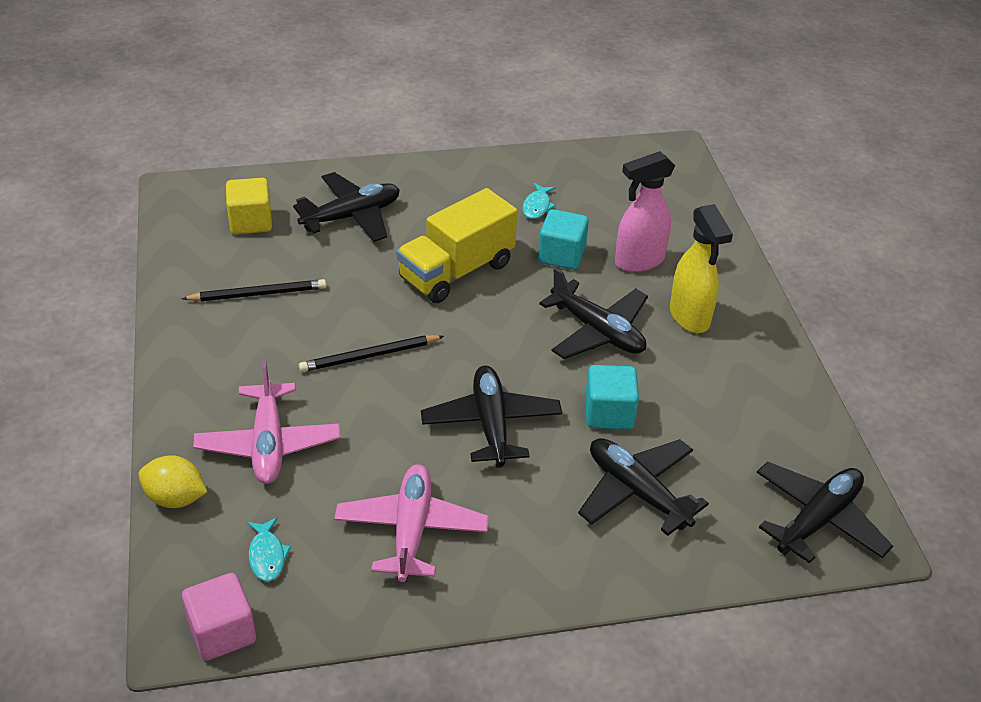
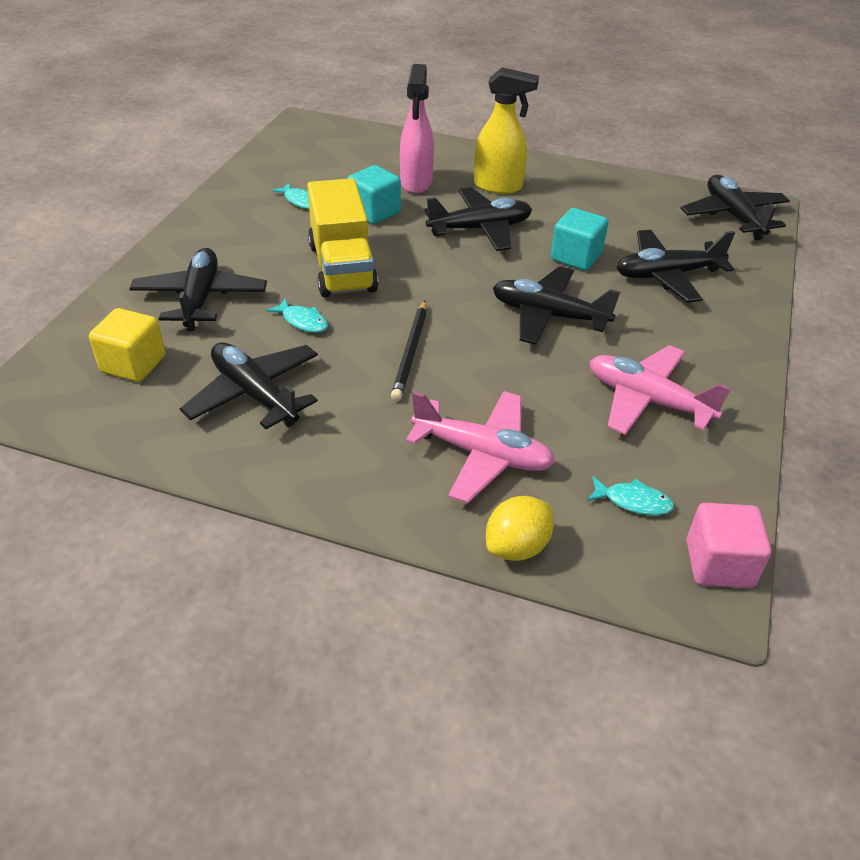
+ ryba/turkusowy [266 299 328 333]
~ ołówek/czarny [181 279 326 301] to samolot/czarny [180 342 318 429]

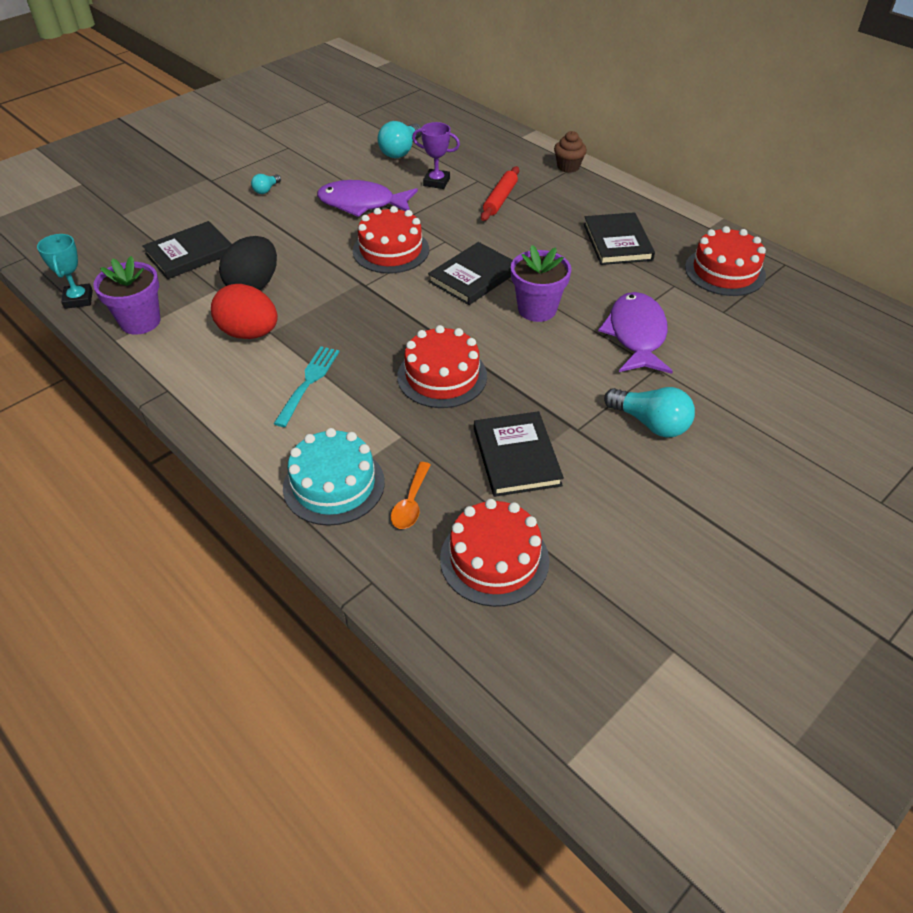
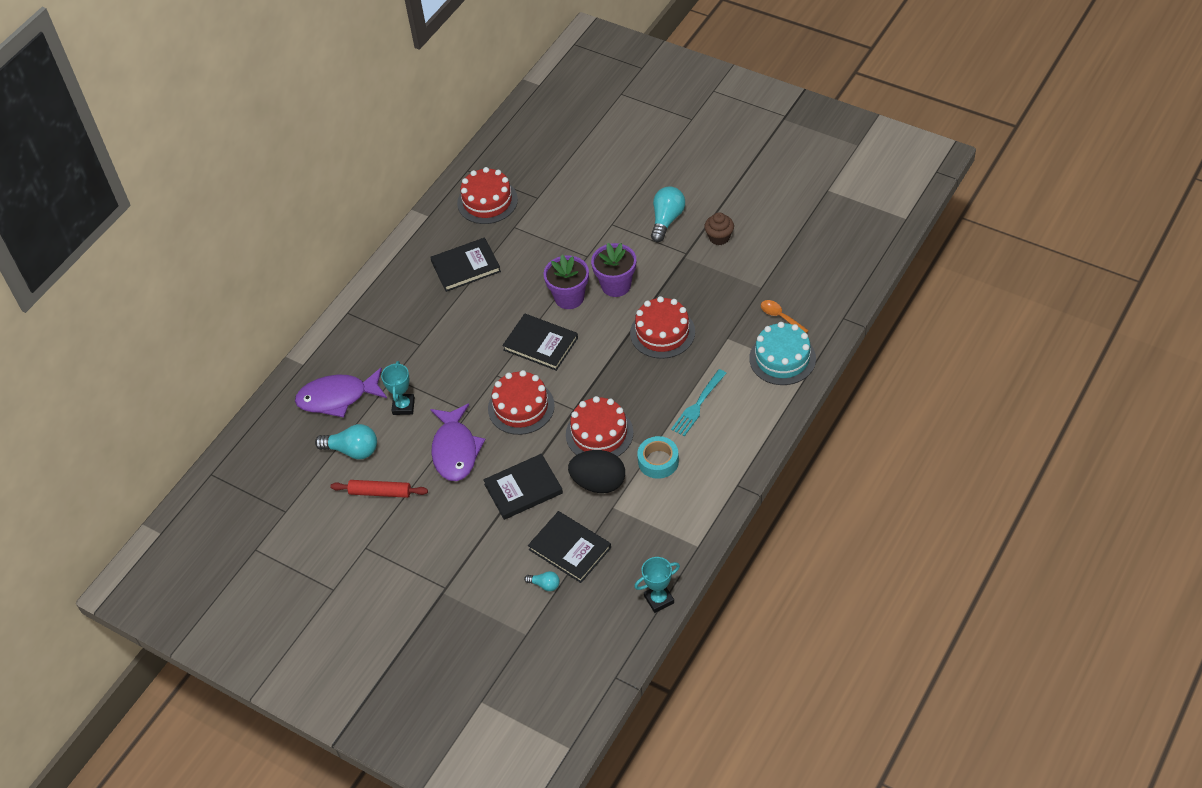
~ doniczka/fioletowy [93 256 160 335] to [591 243 636 297]
~ żarówka/turkusowy [251 174 281 194] to [524 571 560 591]
~ tort/czerwony [440 499 549 607] to [566 396 634 457]
~ książka/czarny [474 411 564 497] to [483 454 563 520]
~ wałek do ciasta/czerwony [481 166 519 221] to [330 480 428 498]
~ muffinka/brązowy [554 131 587 173] to [704 212 734 245]
~ ryba/fioletowy [598 292 673 374] to [295 368 387 418]
~ jajko/czerwony [211 284 278 339] to taśma klejąca/turkusowy [637 436 679 479]
~ puchar/fioletowy [412 122 460 189] to puchar/turkusowy [381 361 415 415]
~ widelec/turkusowy [274 346 339 427] = [671 369 726 436] 60 degrees counterclockwise
~ łyżka/pomarańczowy [391 462 431 529] = [761 300 809 333] 135 degrees counterclockwise

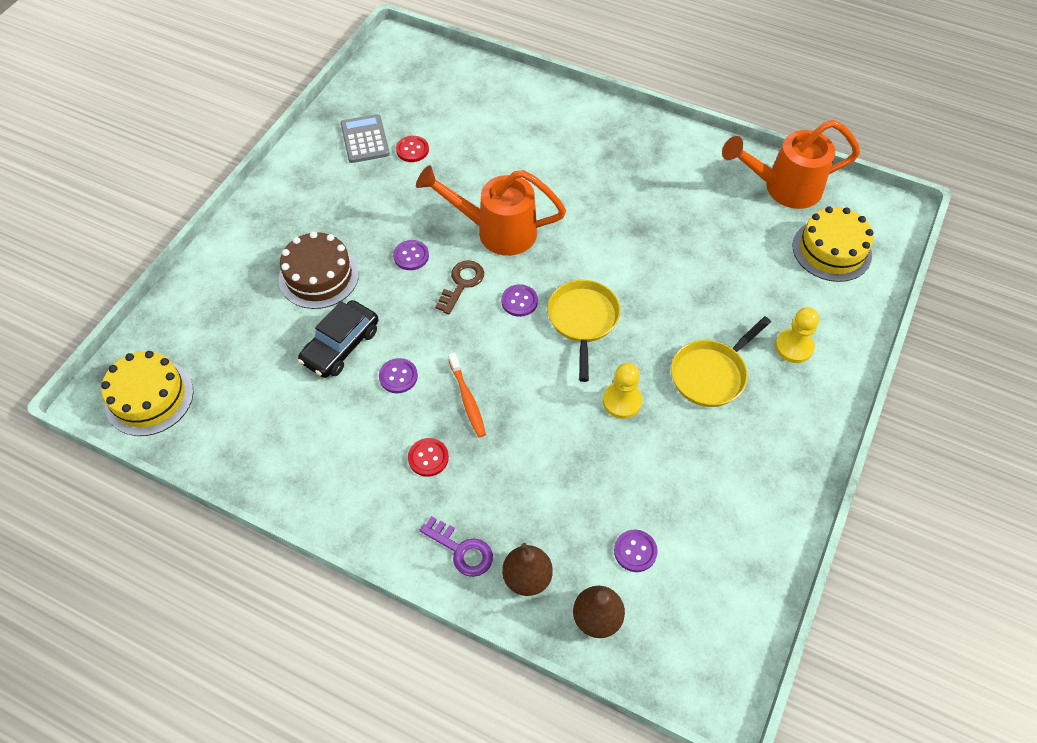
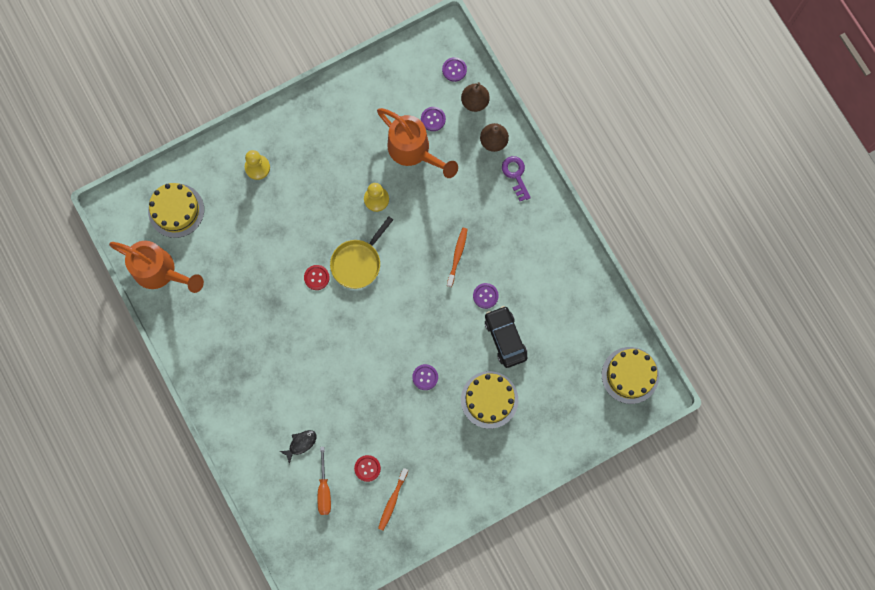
- klucz/brązowy [435 260 484 315]
- patelnia/żółty [671 316 771 407]
+ ryba/czarny [279 430 317 464]
+ śrubokręt/pomarańczowy [318 447 331 515]
~ guzik/czerwony [408 438 449 477] to [304 265 330 290]
~ konewka/pomarańczowy [416 165 566 256] to [377 108 458 178]
~ guzik/fioletowy [501 284 538 317] to [442 57 467 82]
~ kalkulator/szary [340 114 390 163] to szczoteczka do zębów/pomarańczowy [378 468 408 530]
~ tort/brązowy [279 231 359 309] to tort/żółty [461 371 518 429]
~ samochód/czarny [298 300 379 378] = [485 306 527 368] 90 degrees counterclockwise

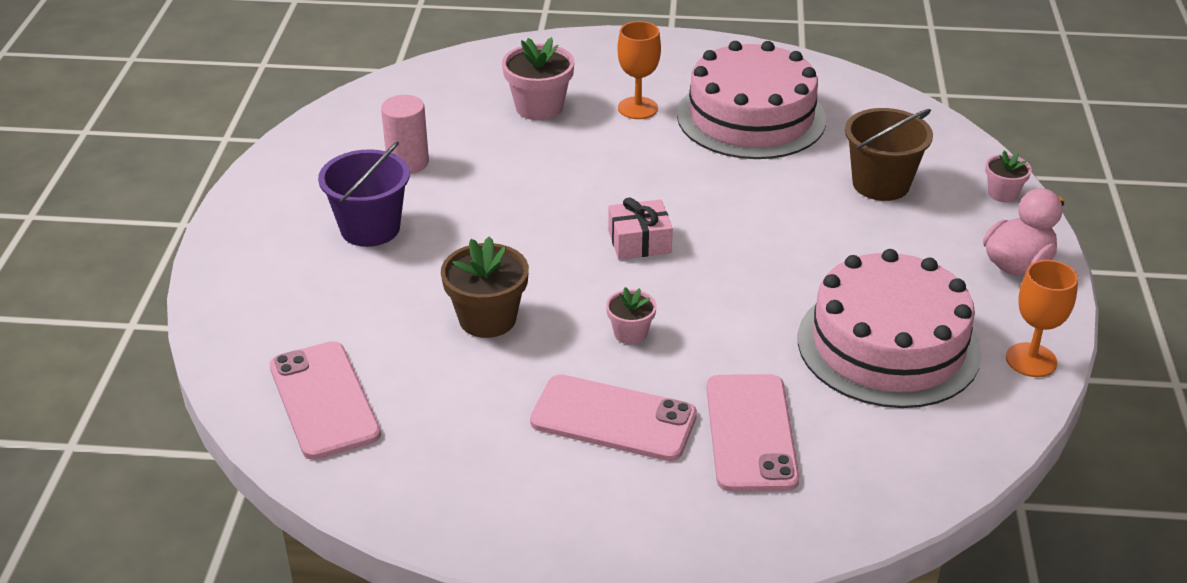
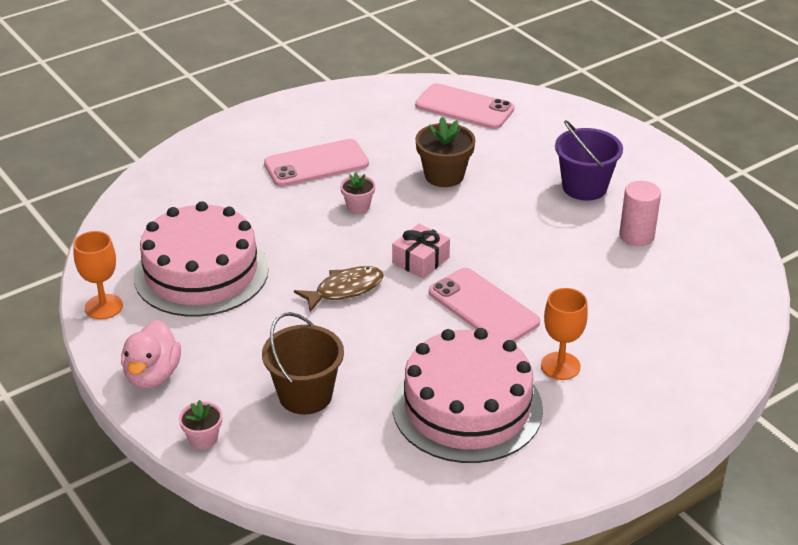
- doniczka/różowy [502 37 575 120]
+ ryba/brązowy [294 266 384 312]
~ telefon/różowy [706 374 800 492] to [429 268 540 342]

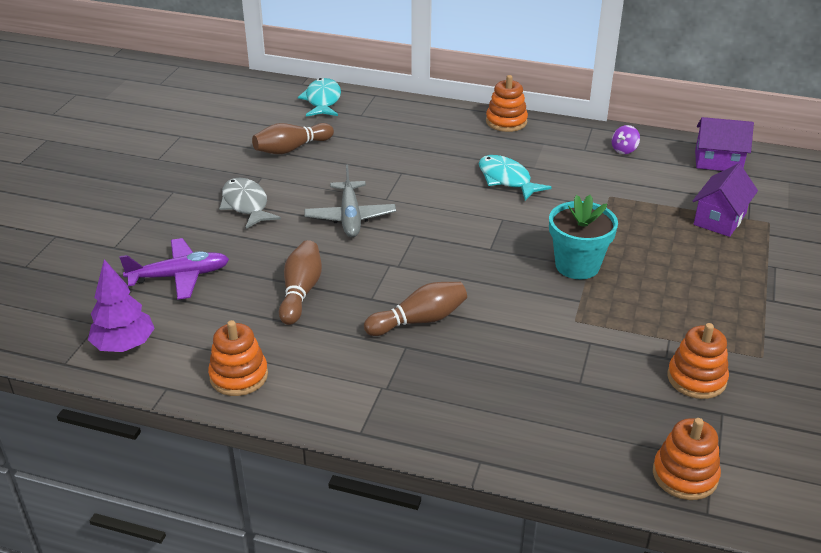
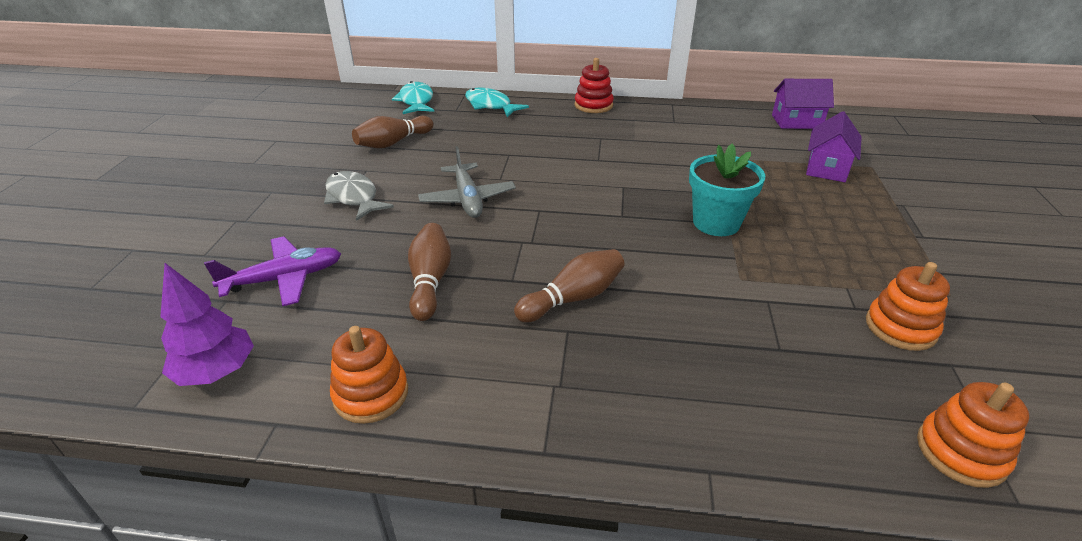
- bączek/fioletowy [612 125 640 154]
~ ryba/turkusowy [479 155 552 201] to [465 87 529 117]
~ zabawka nakładanka/pomarańczowy [486 75 528 132] to zabawka nakładanka/czerwony [575 58 614 113]

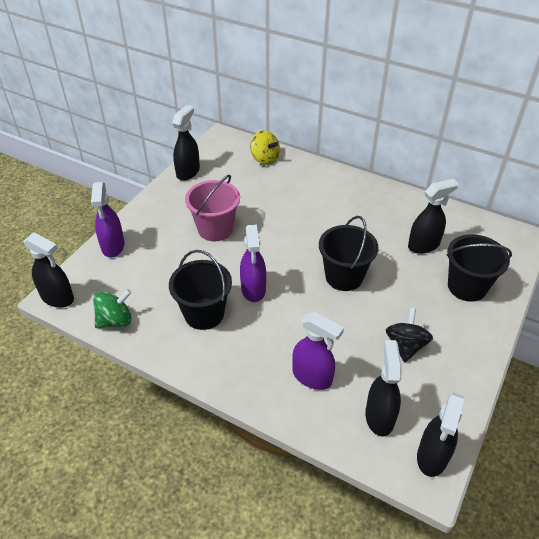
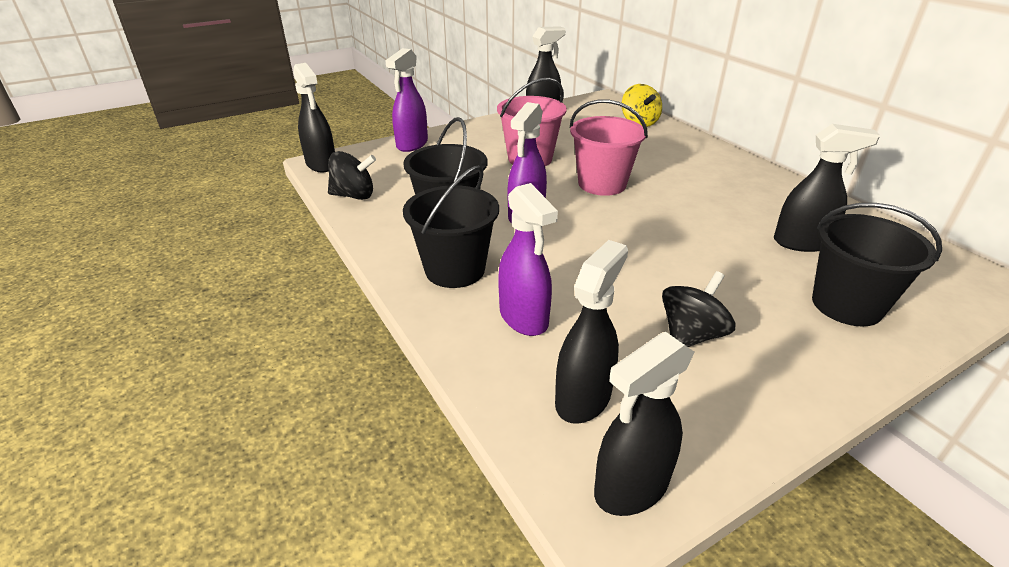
+ wiadro/różowy [570 100 648 196]
~ wiadro/czarny [319 216 378 291] to [403 166 499 288]
~ bączek/zielony [93 289 132 328] to bączek/czarny [328 151 376 200]

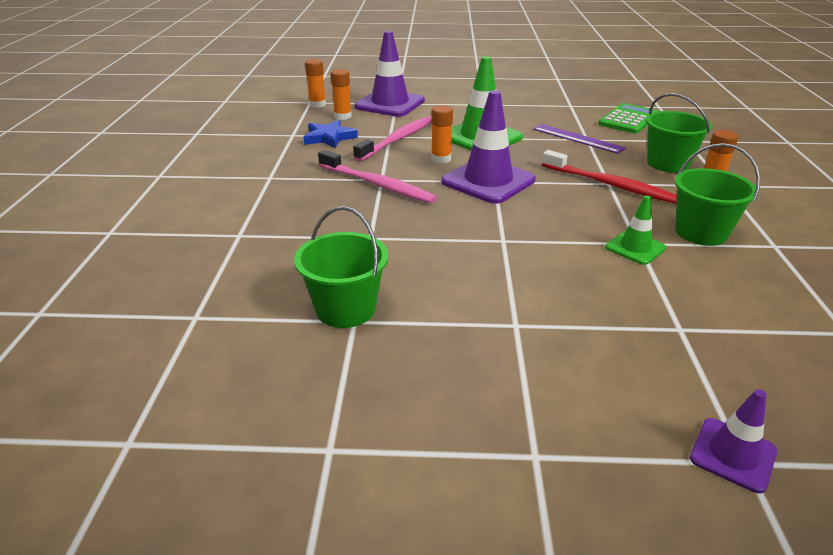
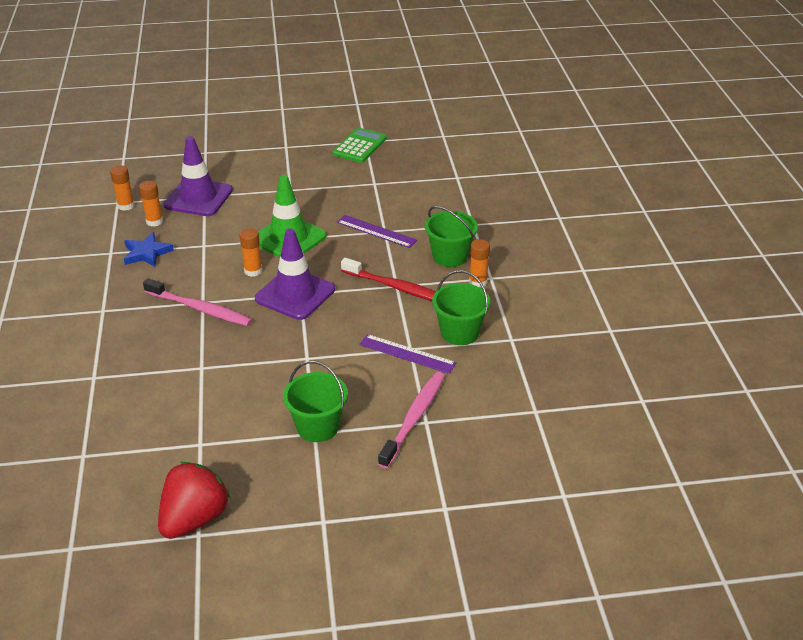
- pachołek/fioletowy [690 389 777 493]
+ truskawka/czerwony [158 462 230 539]
~ wiadro/zielony [294 206 389 328] to [283 361 348 442]
~ szczoteczka do zębów/różowy [353 116 432 162] to [378 372 445 468]
~ kalkulator/zielony [598 103 659 134] to [332 128 387 163]
~ pachołek/zielony [605 196 666 265] to linijka/fioletowy [359 334 456 374]

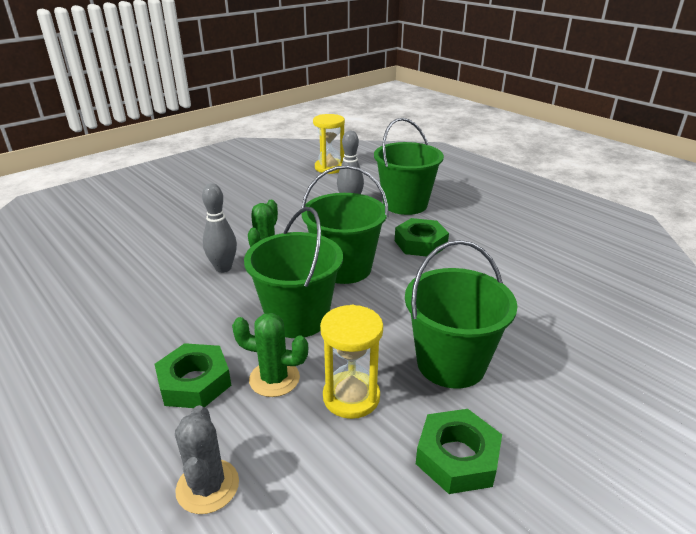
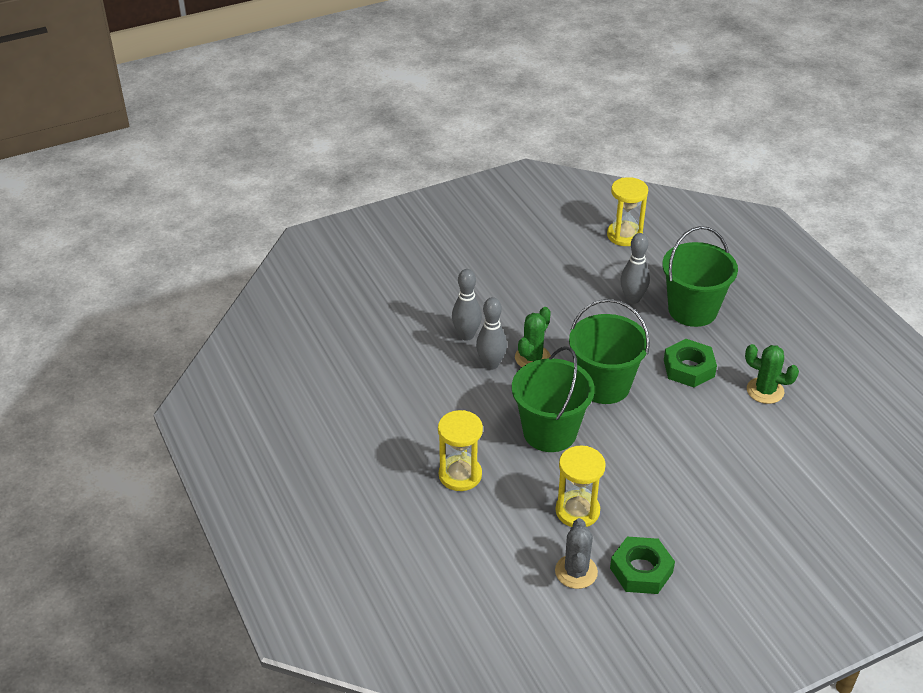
- wiadro/zielony [405 240 517 389]
+ kręgiel/szary [452 269 482 341]
~ kaktus/szary [175 405 239 514] to [555 518 598 589]
~ kaktus/zielony [232 313 308 397] to [745 344 799 404]
~ nakrętka/zielony [155 343 231 408] to klepsydra/żółty [438 410 483 491]

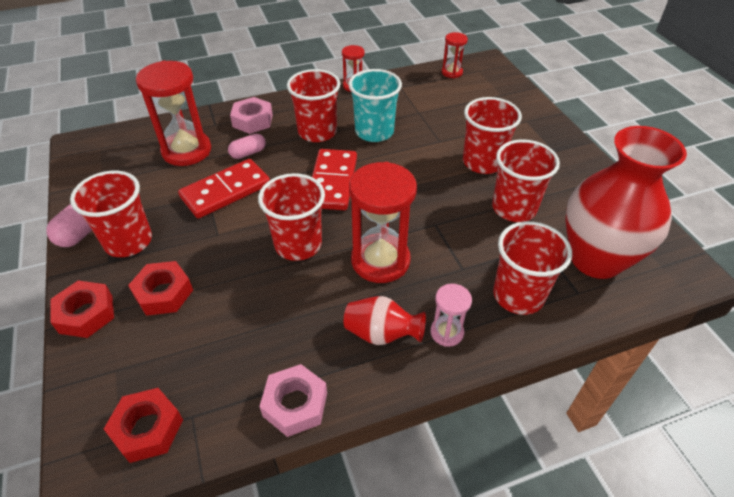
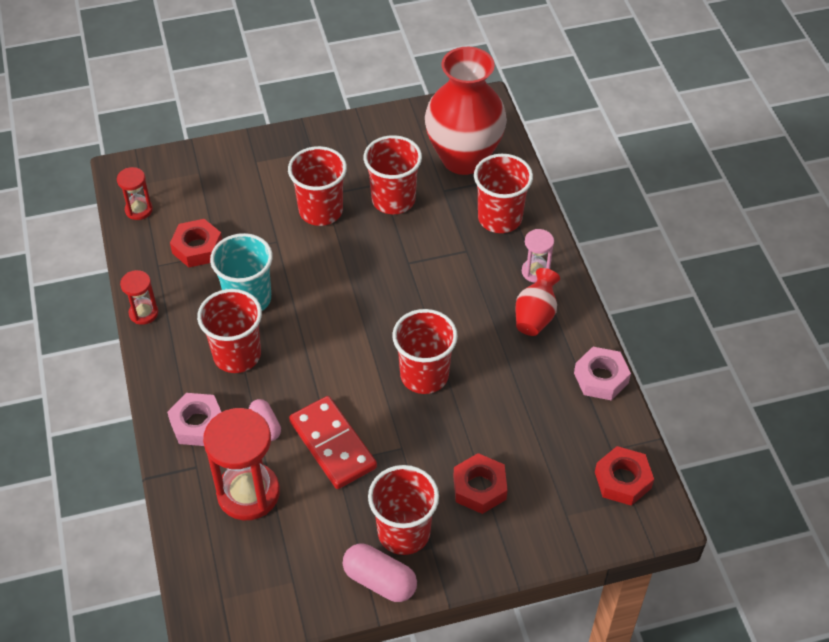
- kostka domina/czerwony [312 149 357 210]
- klepsydra/czerwony [349 162 417 283]
~ nakrętka/czerwony [51 281 114 338] to [170 219 222 267]

